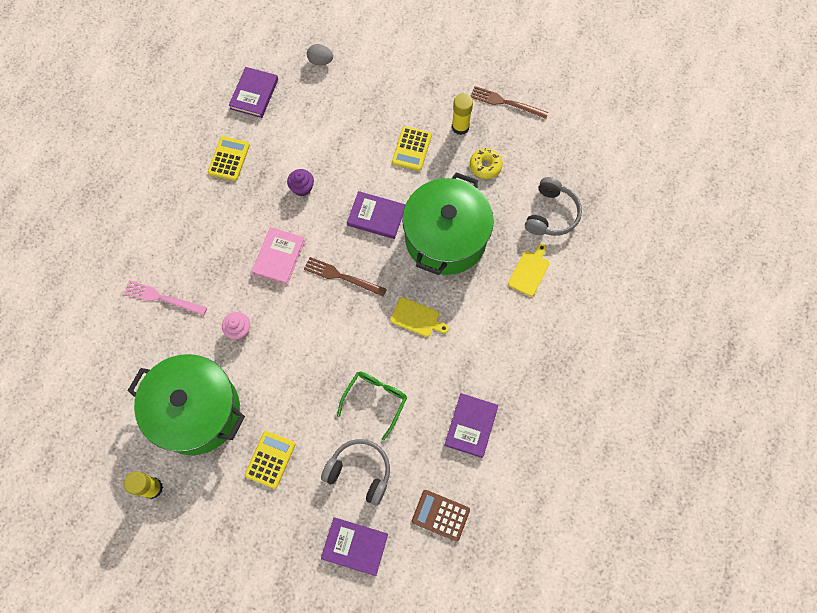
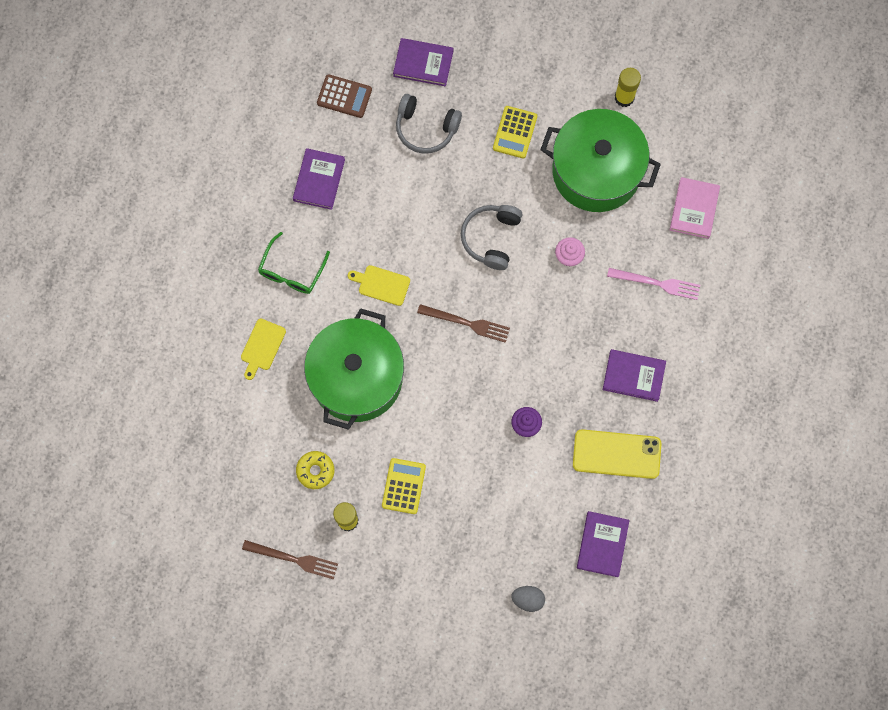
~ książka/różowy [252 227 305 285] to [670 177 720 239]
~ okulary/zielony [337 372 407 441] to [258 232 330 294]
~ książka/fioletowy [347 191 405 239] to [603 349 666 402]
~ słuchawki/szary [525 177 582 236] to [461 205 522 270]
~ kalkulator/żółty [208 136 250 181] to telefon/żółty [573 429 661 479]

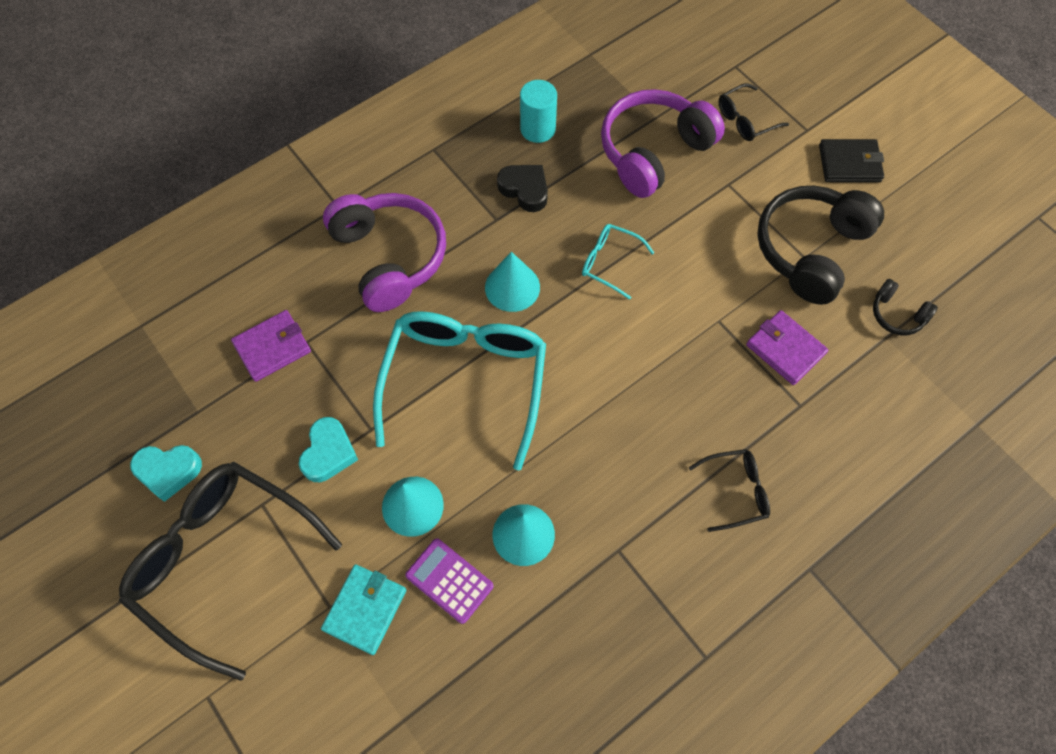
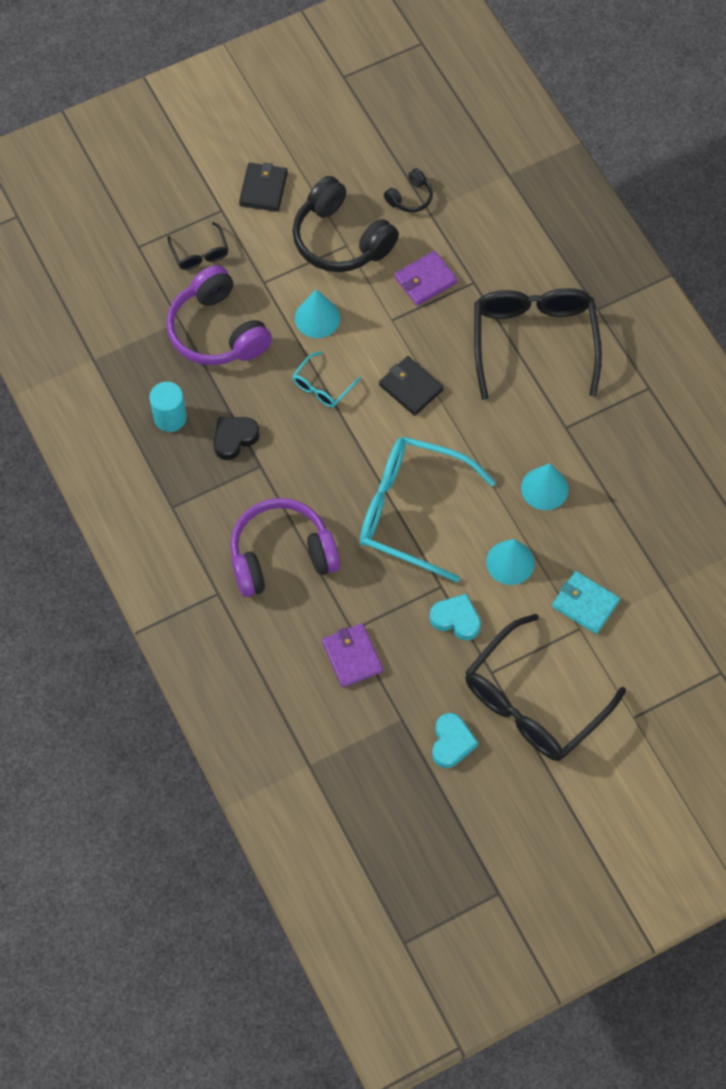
- kalkulator/fioletowy [405 538 494 624]
+ portfel/czarny [379 356 444 416]
~ stożek/turkusowy [485 252 540 312] to [295 289 340 338]
~ okulary/czarny [689 449 770 532] = [474 288 602 400] x2.21

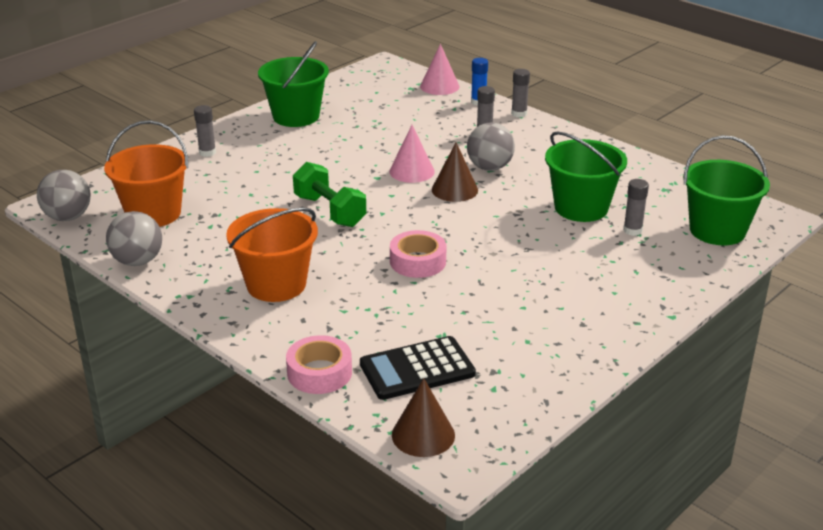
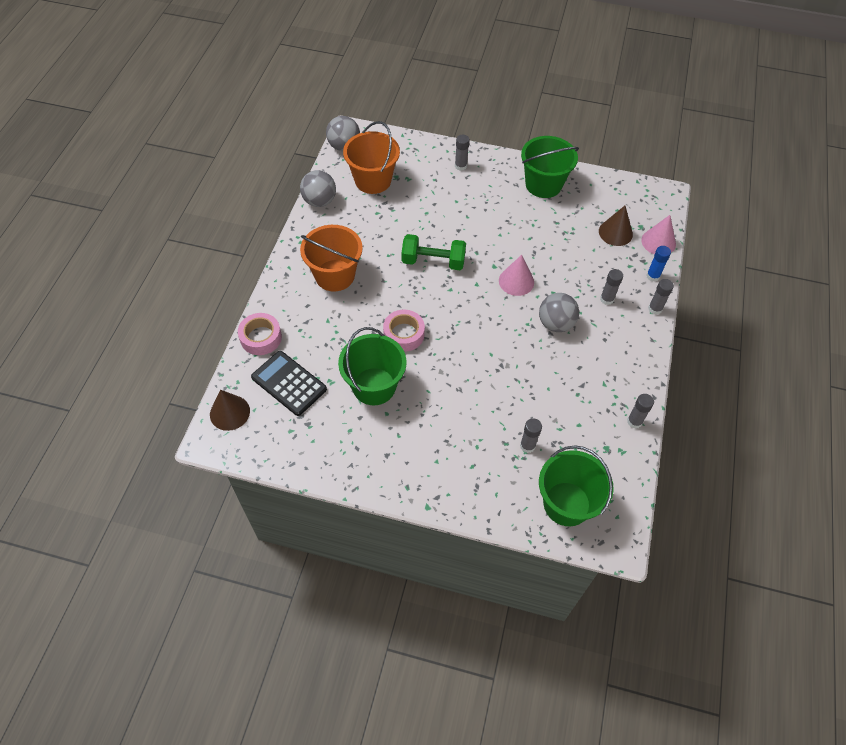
+ klej w sztyfcie/szary [627 394 654 429]
~ stożek/brązowy [432 142 478 202] to [599 206 633 246]
~ wiadro/zielony [545 131 627 222] to [338 327 407 405]
~ hantel/zielony [293 162 366 227] = [402 234 466 270] 75 degrees clockwise

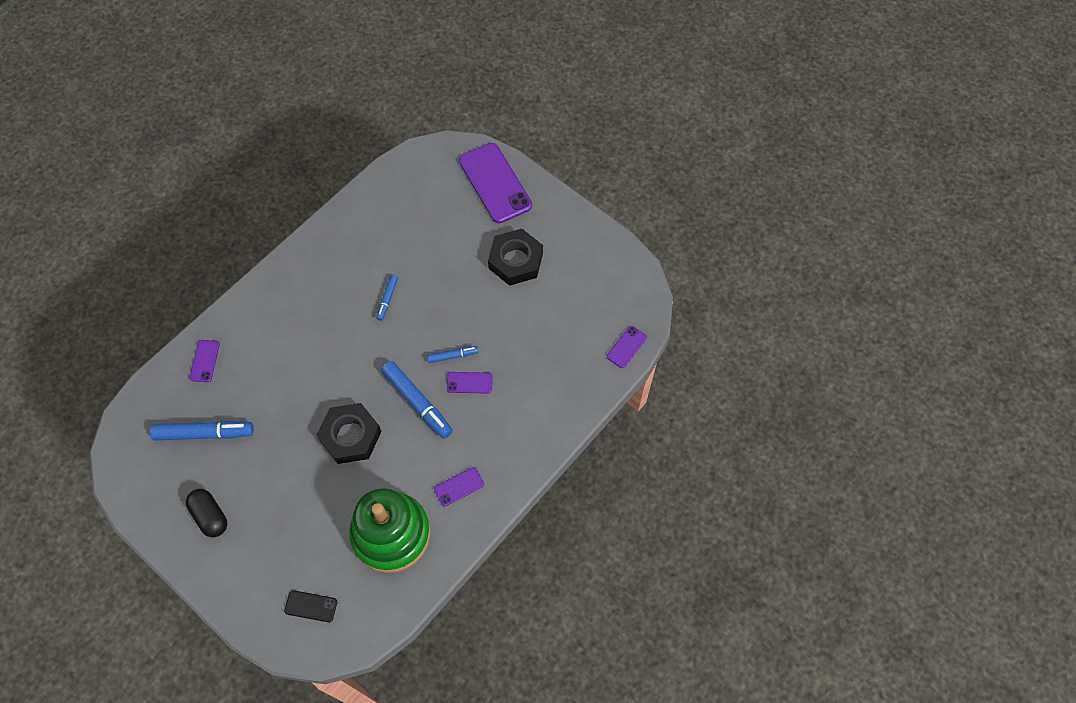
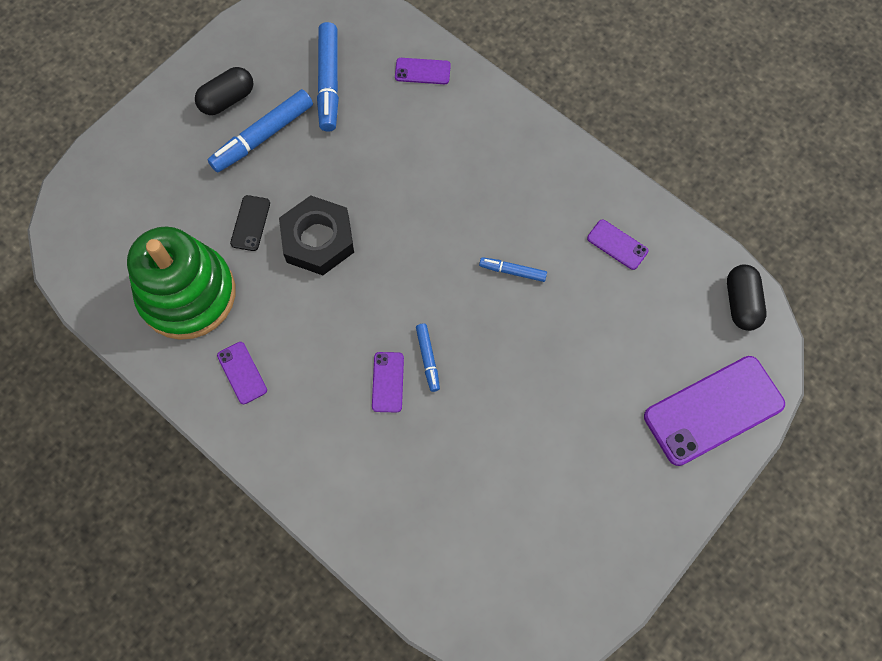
- nakrętka/czarny [488 229 543 286]
+ kapsułka/czarny [727 264 767 331]
~ telefon/czarny [284 590 337 622] to [230 195 270 251]
~ flamaster/niebieski [381 361 453 439] to [208 89 313 173]
~ telefon/fioletowy [607 326 647 368] to [587 220 648 270]

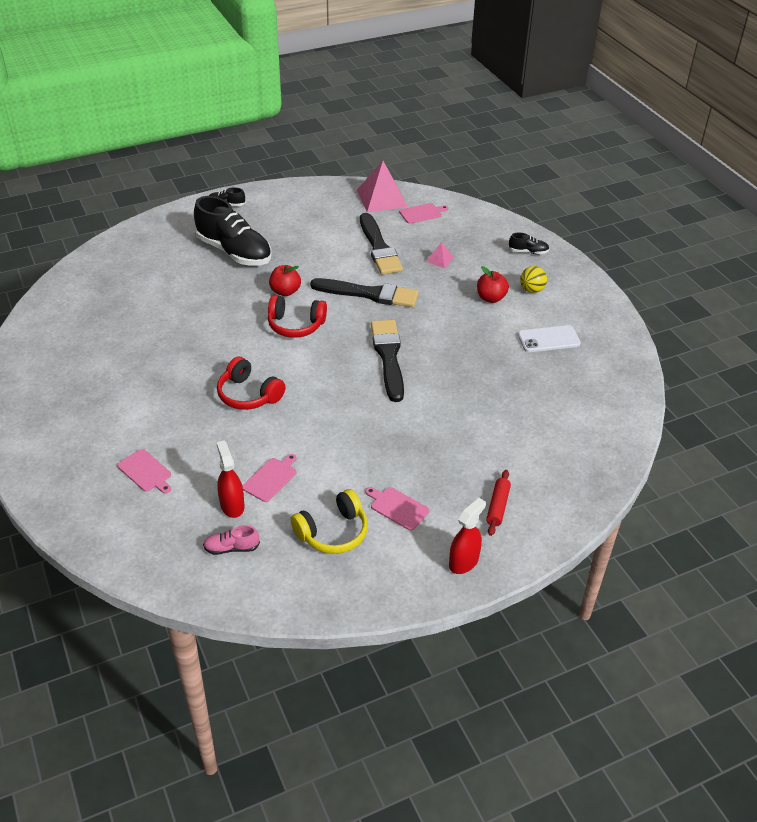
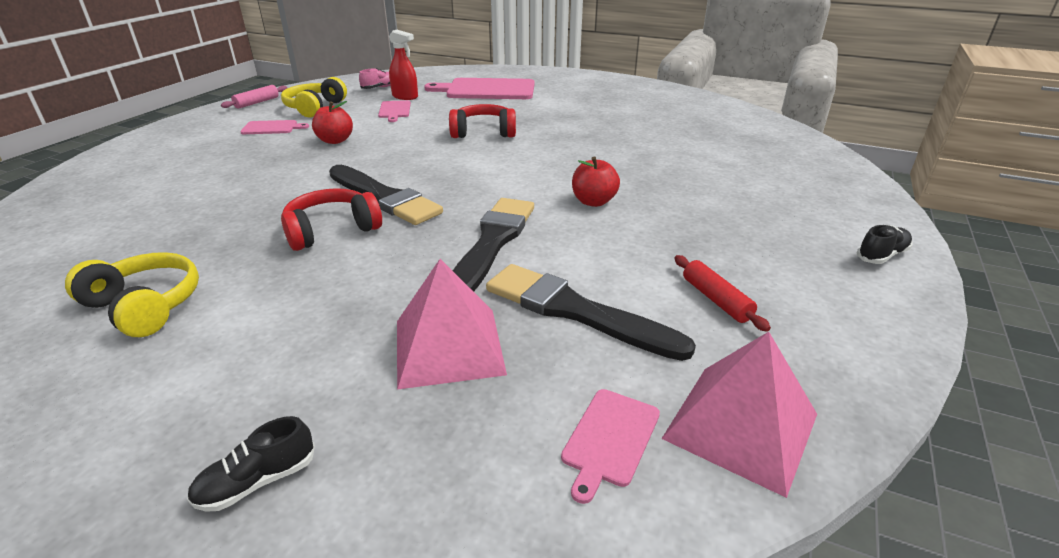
- but/czarny [194 196 272 266]
- spryskiwacz/czerwony [449 498 486 574]
- piłka/żółty [520 266 547 293]
+ wałek do ciasta/różowy [221 85 287 109]
~ słuchawki/czerwony [268 295 327 338] to [281 188 382 251]
~ jabłko/czerwony [477 266 509 303] to [312 101 353 144]
~ wałek do ciasta/czerwony [486 470 511 536] to [674 255 771 332]
~ telefon/biały [518 325 581 352] to słuchawki/żółty [65 252 199 337]
~ pędzel/czarny [310 278 419 307] = [453 198 534 292] 135 degrees clockwise
~ deska do krojenia/różowy [117 449 171 494] = [424 78 535 99] x2.05
~ piramida/różowy [426 242 454 268] = [397 259 507 390] x2.14

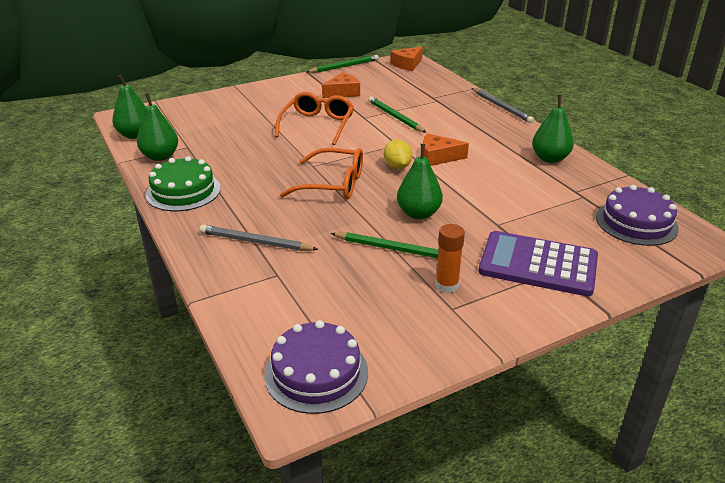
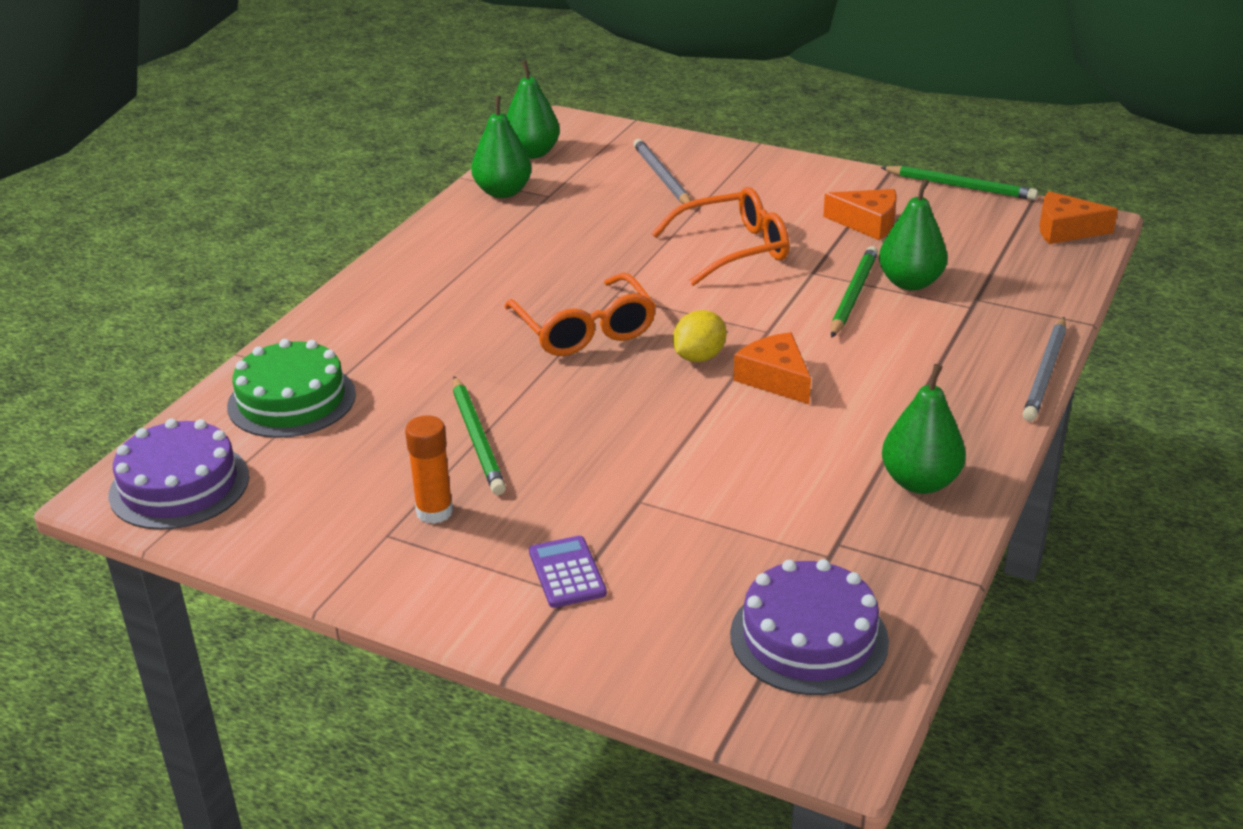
~ tort/zielony [146 156 221 211] to [227 339 356 438]
~ ołówek/szary [199 225 318 251] to [633 139 691 204]
~ gruszka/zielony [397 144 443 219] to [879 179 948 291]
~ kalkulator/fioletowy [478 231 598 296] = [529 536 607 608] x0.48

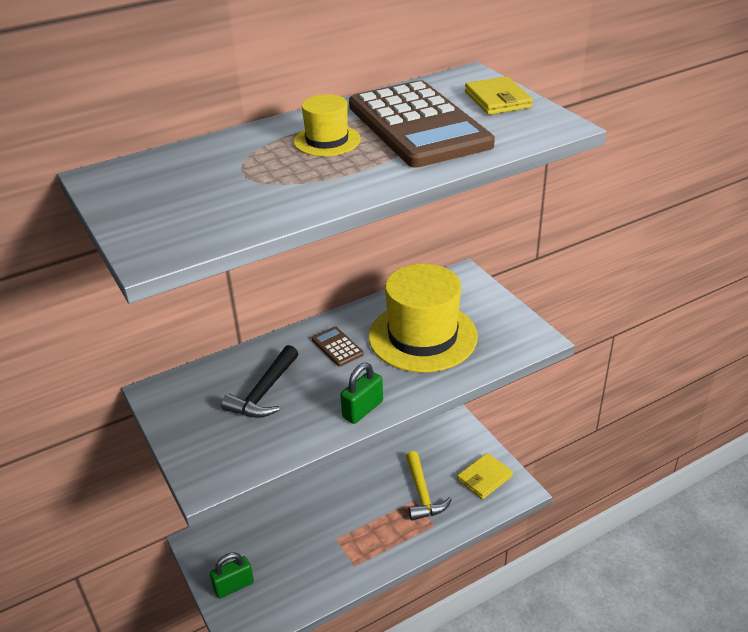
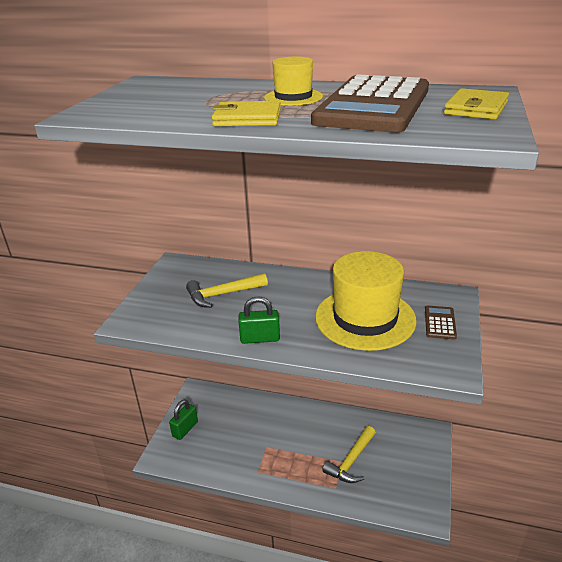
~ kalkulator/brązowy [312 326 364 367] to [425 306 457 340]
~ portfel/żółty [457 453 513 499] to [212 101 281 126]
~ młotek/czarny [221 345 299 418] to młotek/żółty [186 273 268 308]
~ kłódka/zielony [210 553 254 598] = [169 400 198 440] 75 degrees counterclockwise

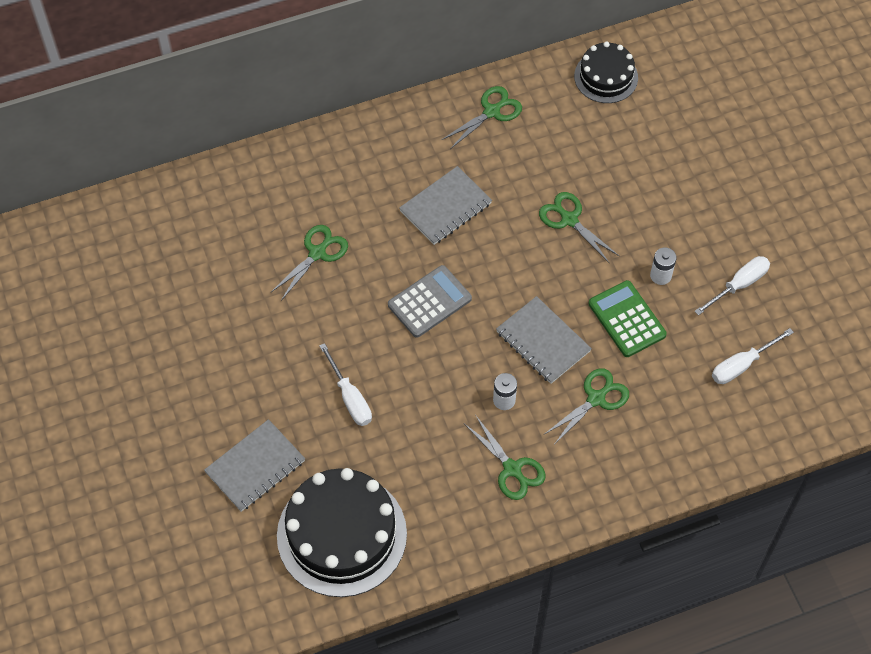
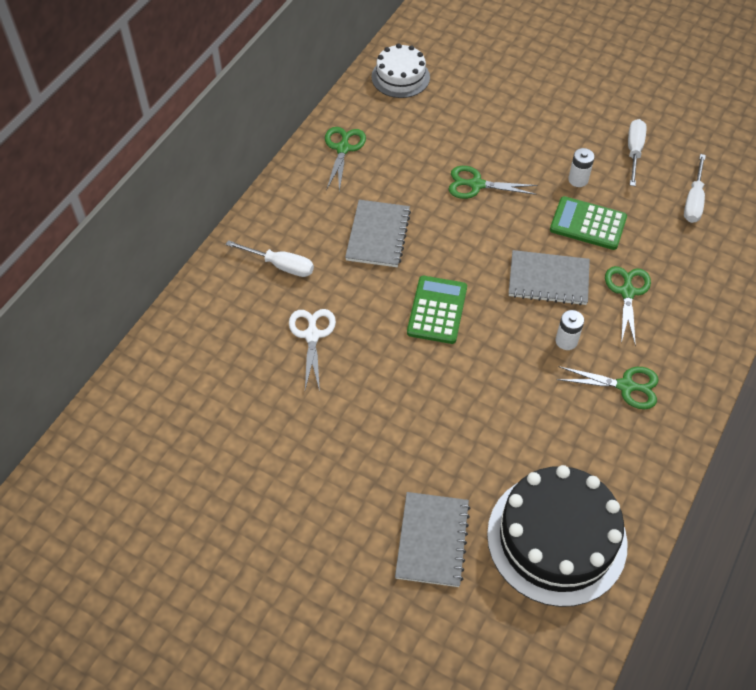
~ śrubokręt/biały [319 343 372 426] to [226 240 314 277]
~ nożyczki/zielony [270 225 348 301] to nożyczki/biały [289 309 336 392]
~ kalkulator/szary [388 265 472 338] to kalkulator/zielony [407 276 467 344]
~ tort/czarny [574 42 638 103] to tort/biały [371 44 430 98]

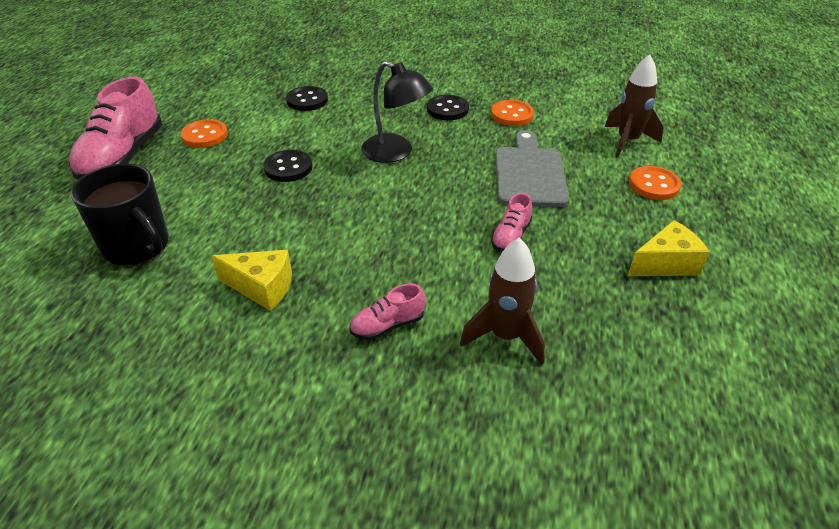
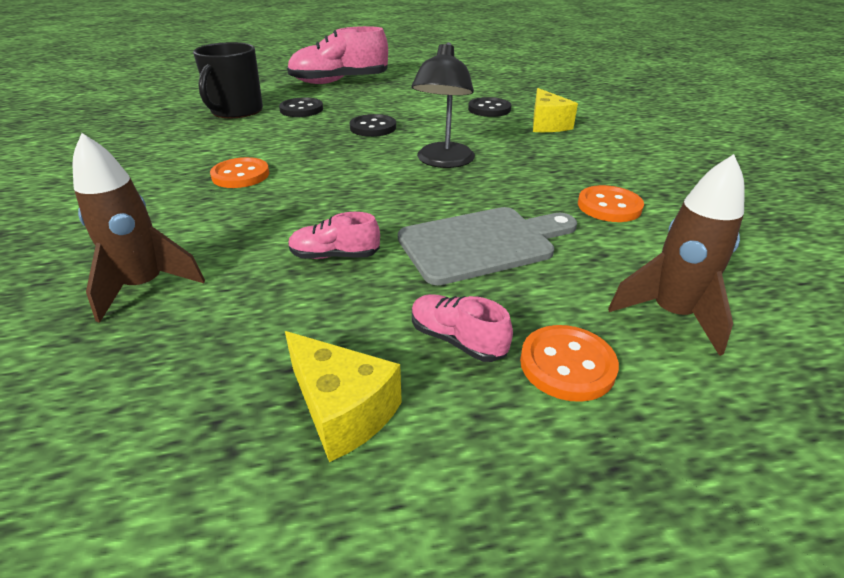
~ guzik/pomarańczowy [180 119 228 148] to [210 157 270 188]
~ ser/żółty [211 250 292 311] to [533 88 578 132]
~ but/różowy [350 283 425 340] to [412 294 513 362]
~ guzik/czarny [427 95 469 120] to [279 97 323 117]

